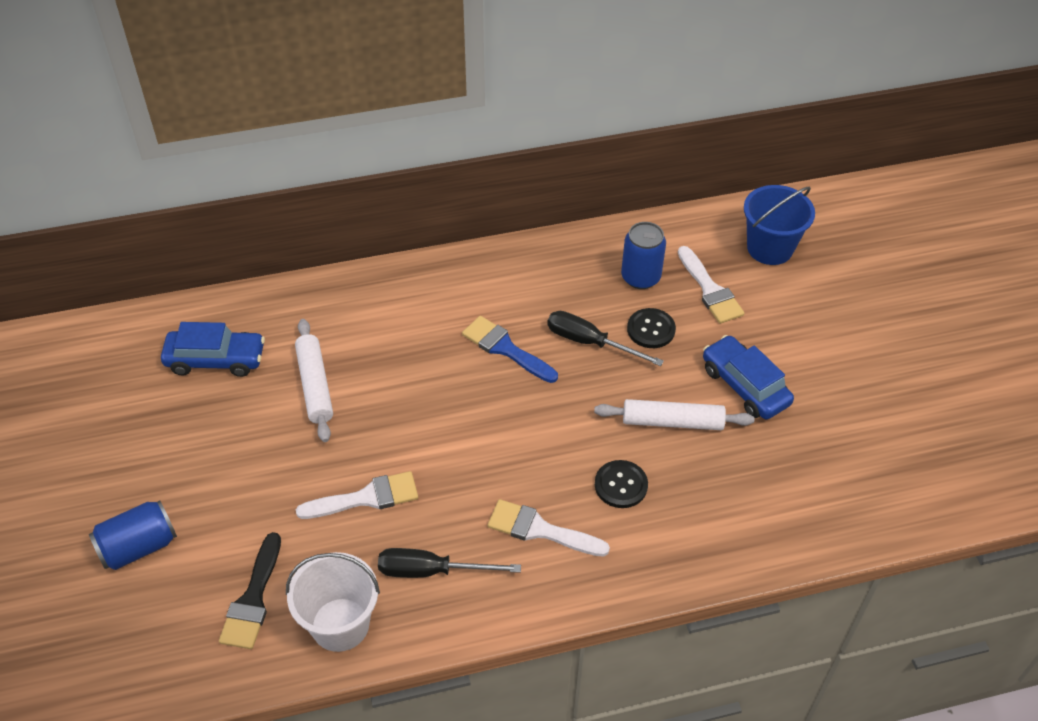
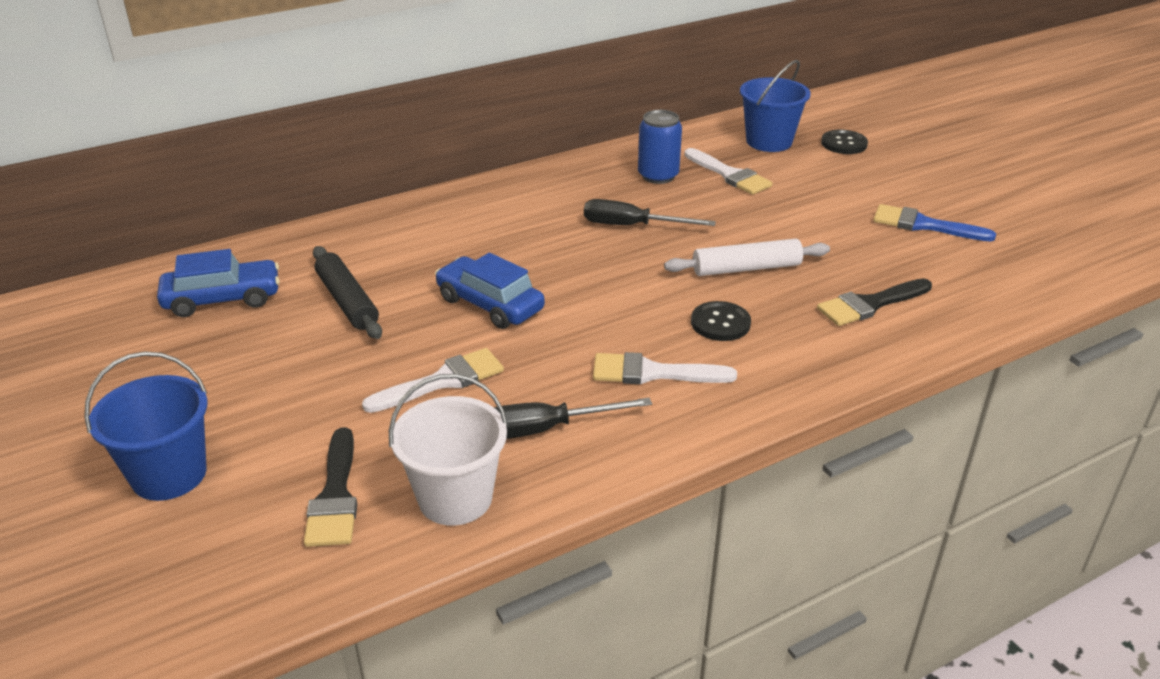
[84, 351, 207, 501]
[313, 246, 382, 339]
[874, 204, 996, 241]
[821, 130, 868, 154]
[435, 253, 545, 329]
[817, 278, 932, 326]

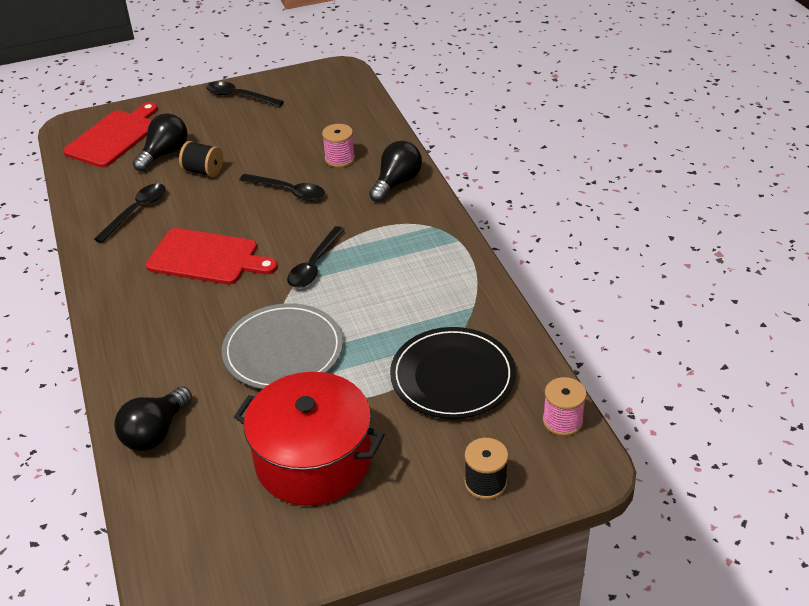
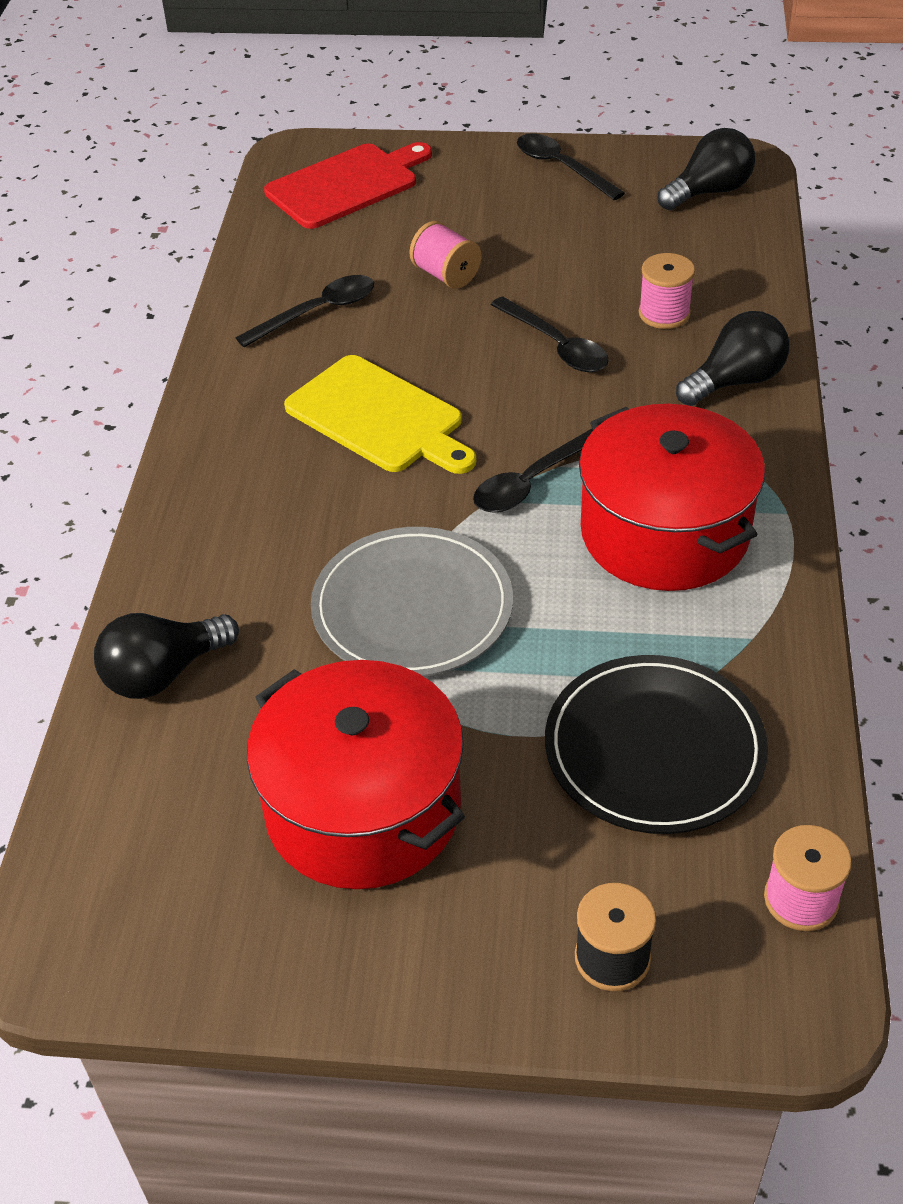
[658, 128, 755, 210]
[284, 355, 476, 474]
[409, 221, 481, 289]
[579, 404, 765, 591]

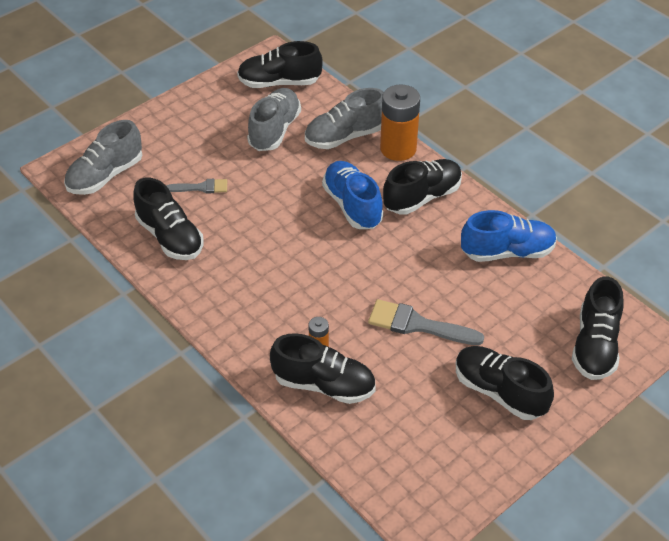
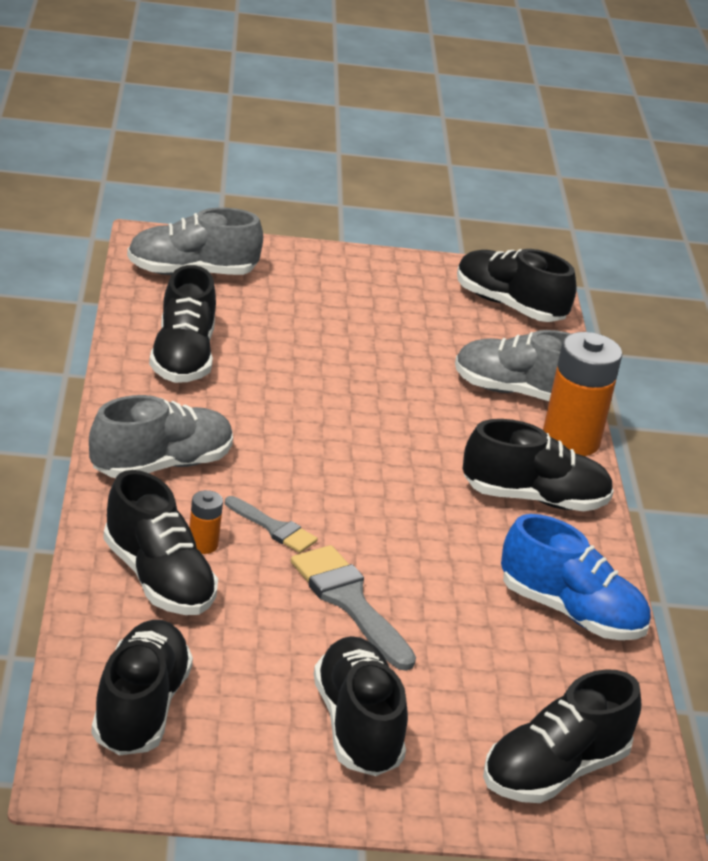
[225, 496, 318, 553]
[89, 395, 233, 478]
[322, 161, 383, 229] (first image)
[91, 620, 193, 755]

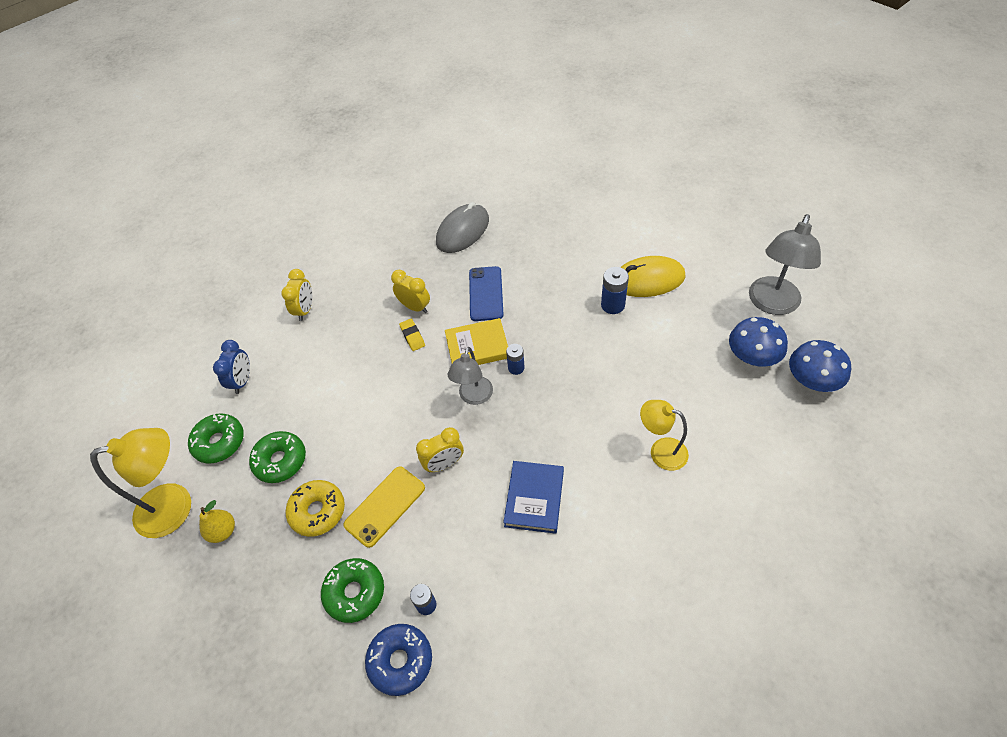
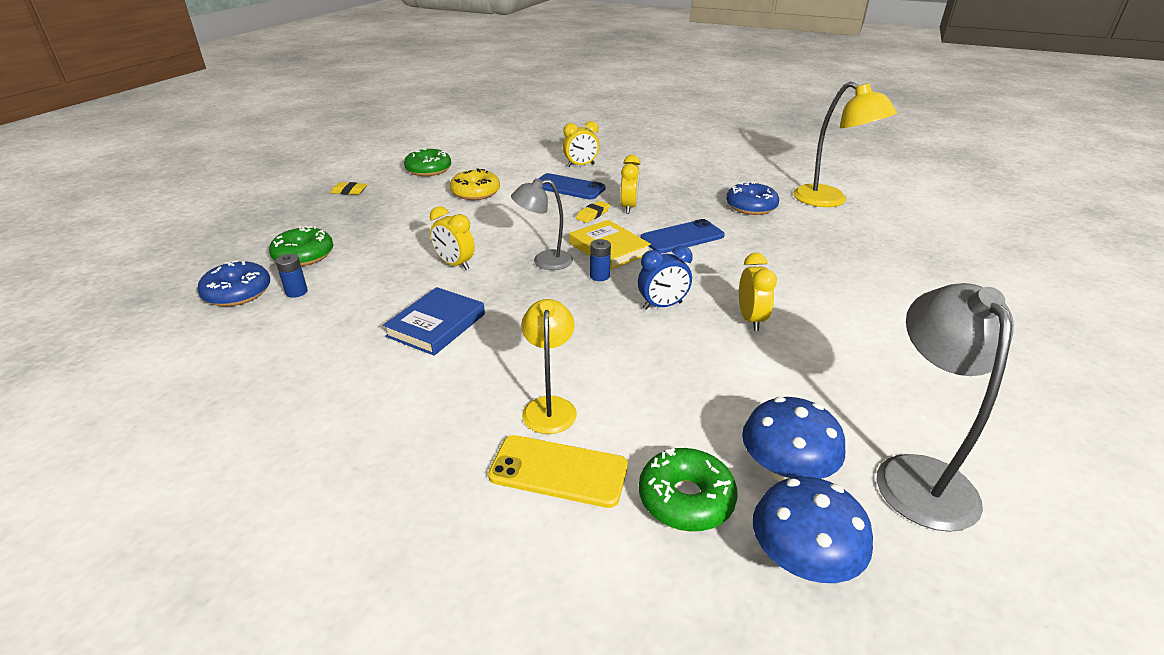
[793, 82, 897, 207]
[330, 182, 367, 195]
[638, 246, 692, 310]
[639, 448, 737, 532]
[450, 168, 500, 200]
[488, 435, 628, 508]
[726, 181, 779, 215]
[383, 287, 485, 356]
[739, 253, 777, 331]
[621, 256, 686, 297] (first image)
[877, 283, 1014, 532]
[538, 173, 606, 200]

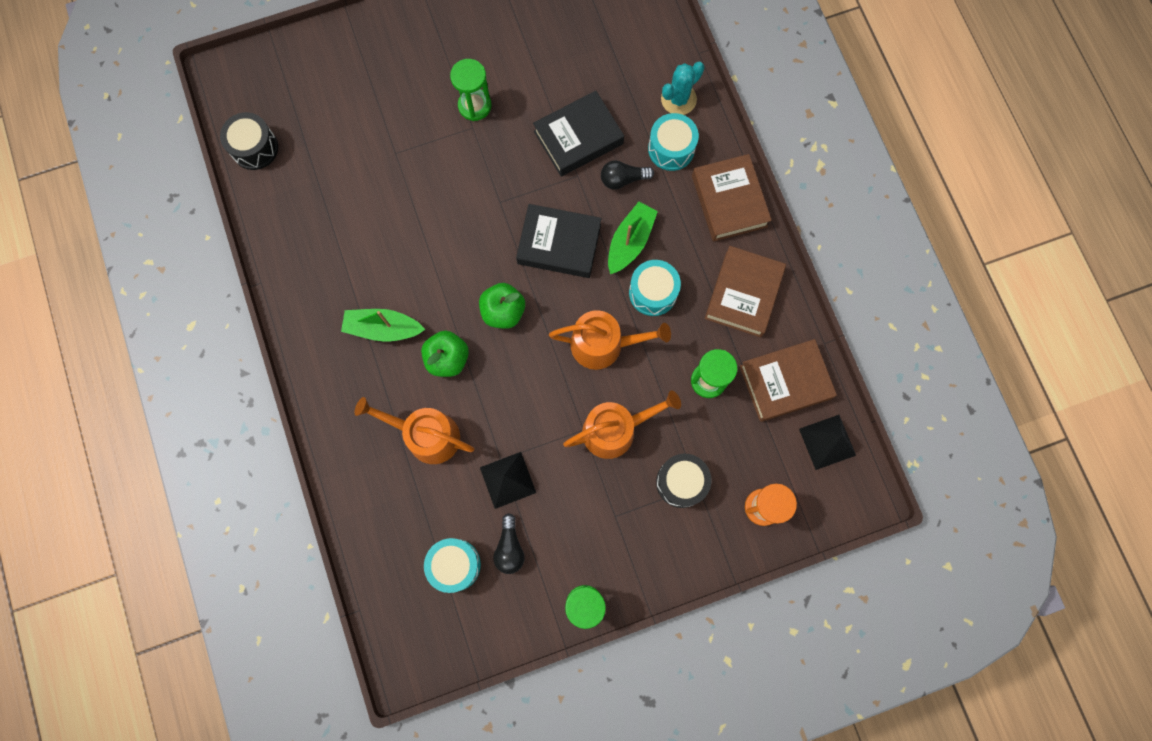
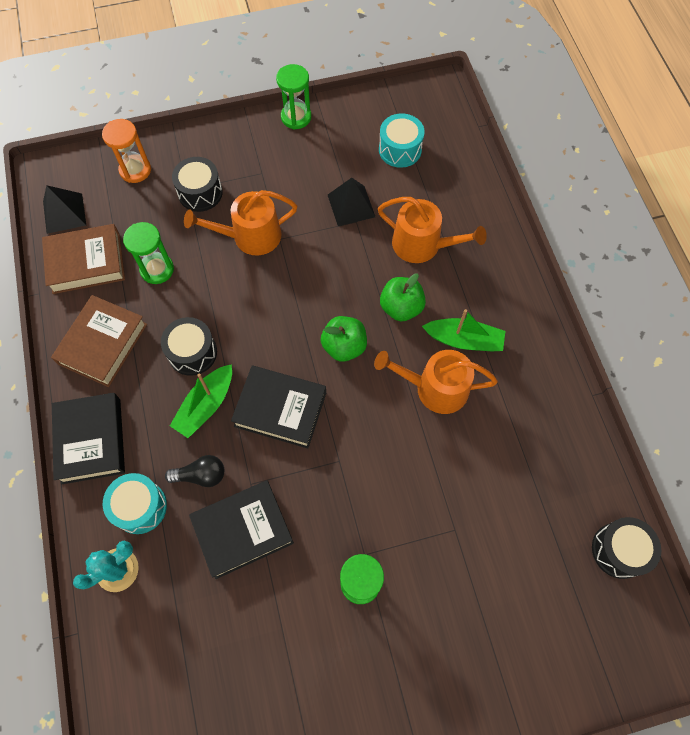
[493, 513, 525, 574] (first image)
[374, 350, 498, 414]
[161, 317, 217, 376]
[52, 393, 125, 485]

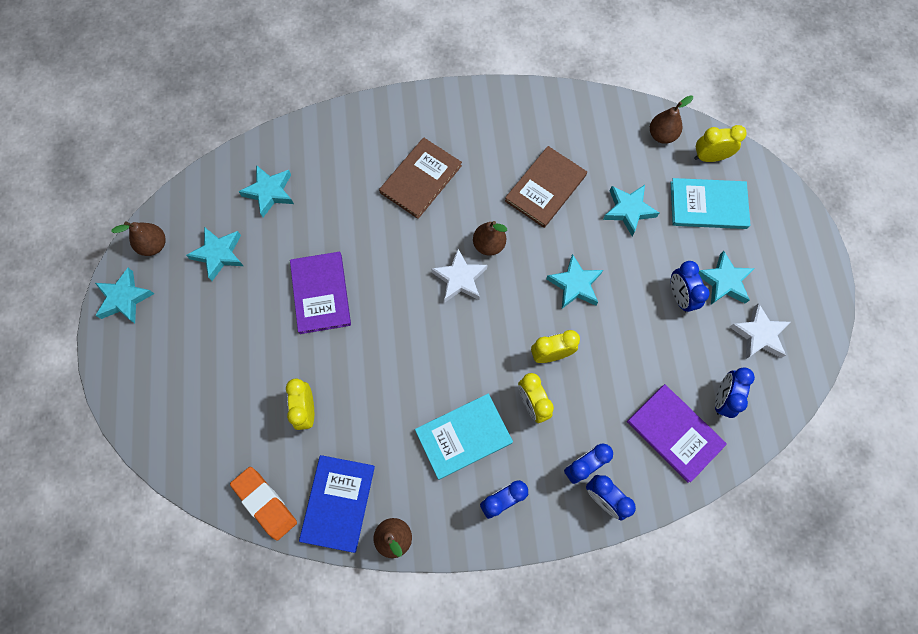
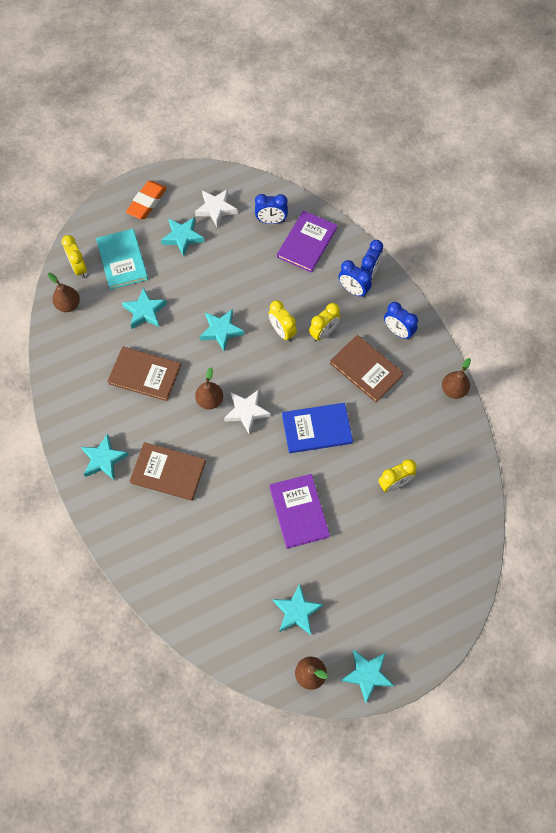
[126, 181, 167, 219]
[81, 434, 129, 481]
[269, 474, 330, 549]
[282, 403, 353, 453]
[330, 335, 404, 403]
[671, 261, 709, 313] (first image)

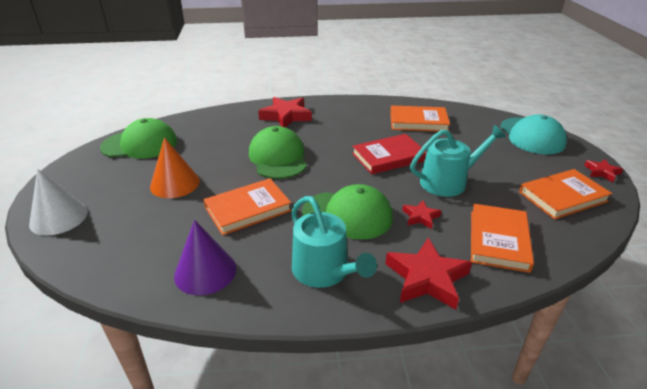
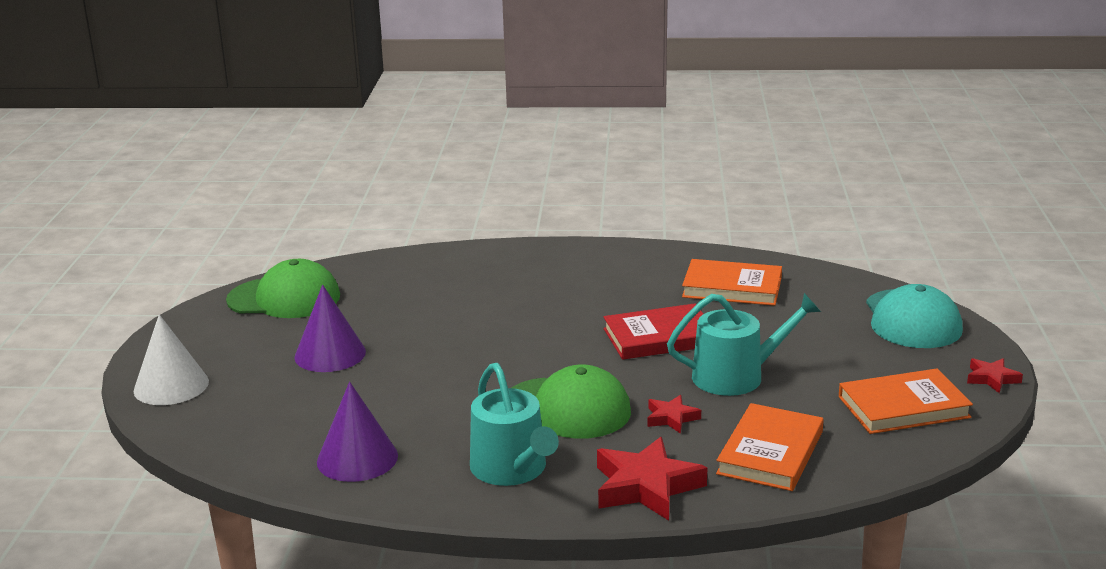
[294, 284, 366, 372]
[204, 178, 292, 235] (first image)
[249, 126, 307, 179] (first image)
[258, 97, 312, 128] (first image)

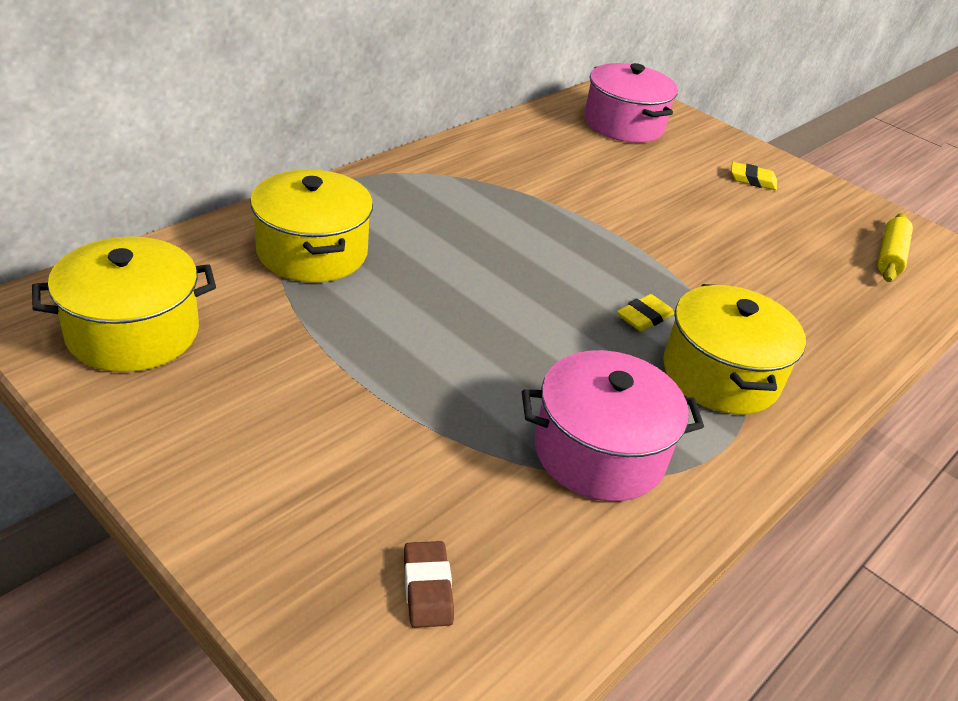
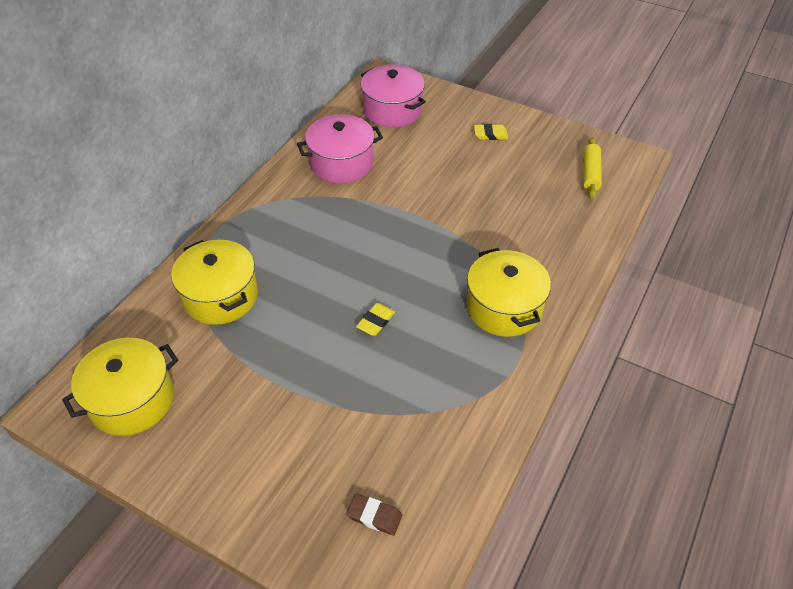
[346, 494, 402, 535]
[297, 114, 383, 184]
[356, 303, 395, 336]

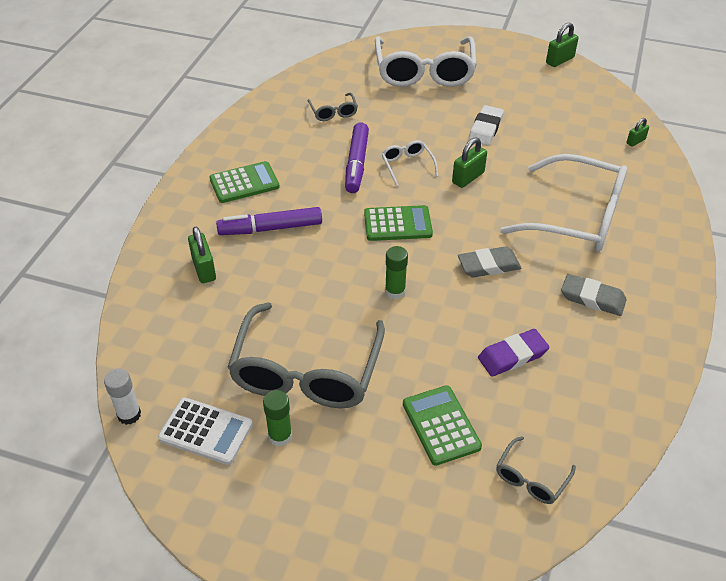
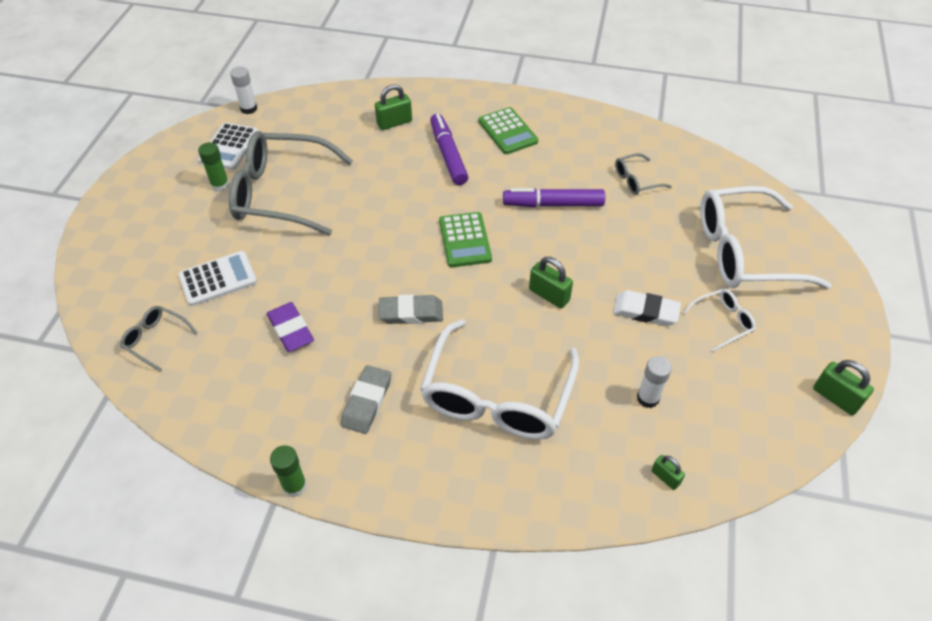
[682, 289, 756, 352]
[270, 445, 307, 498]
[178, 251, 257, 306]
[379, 294, 443, 324]
[637, 356, 672, 408]

